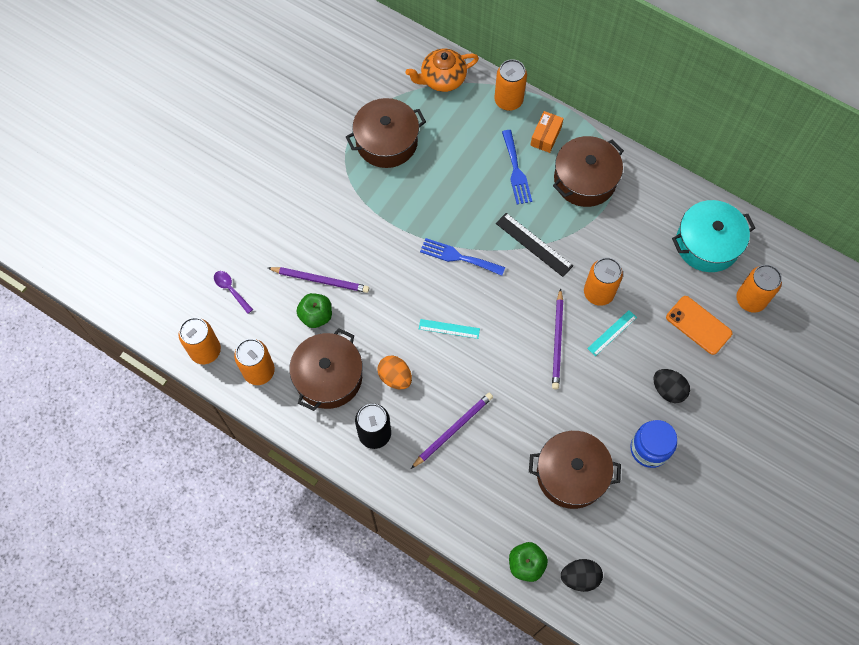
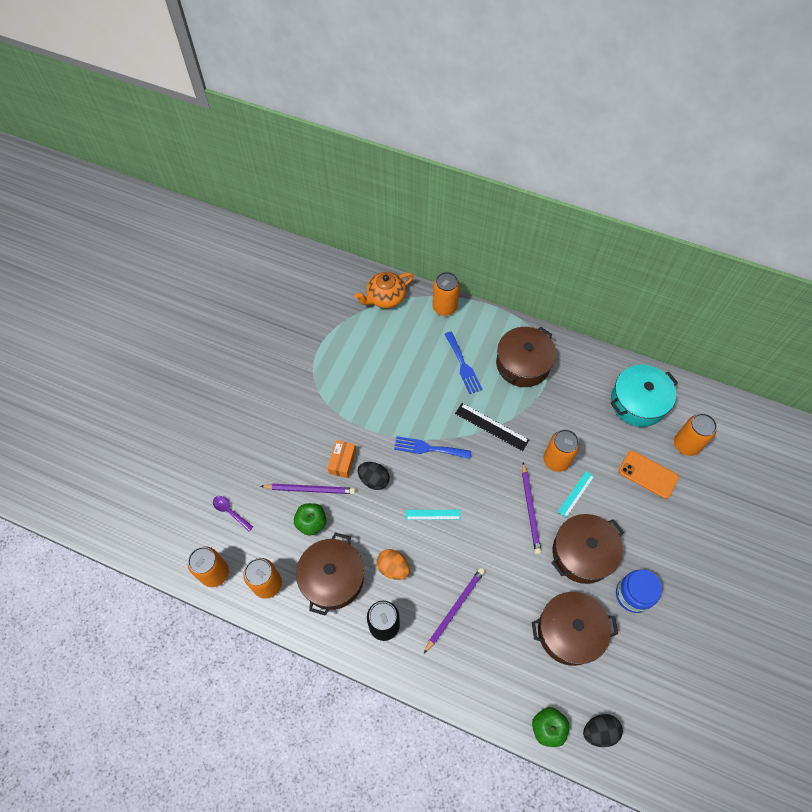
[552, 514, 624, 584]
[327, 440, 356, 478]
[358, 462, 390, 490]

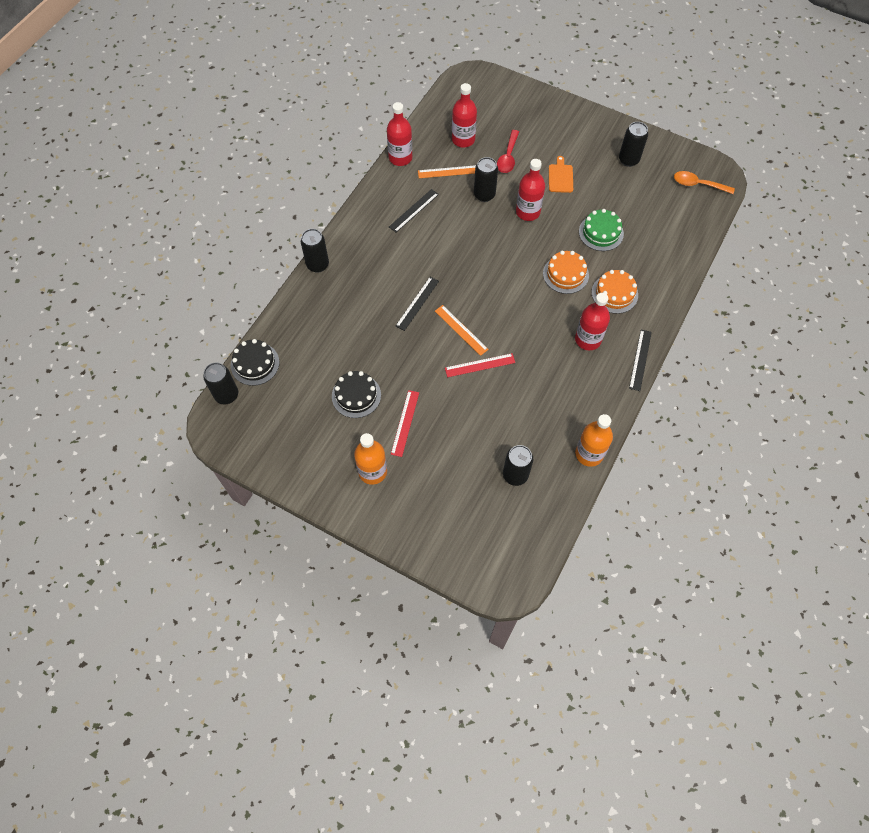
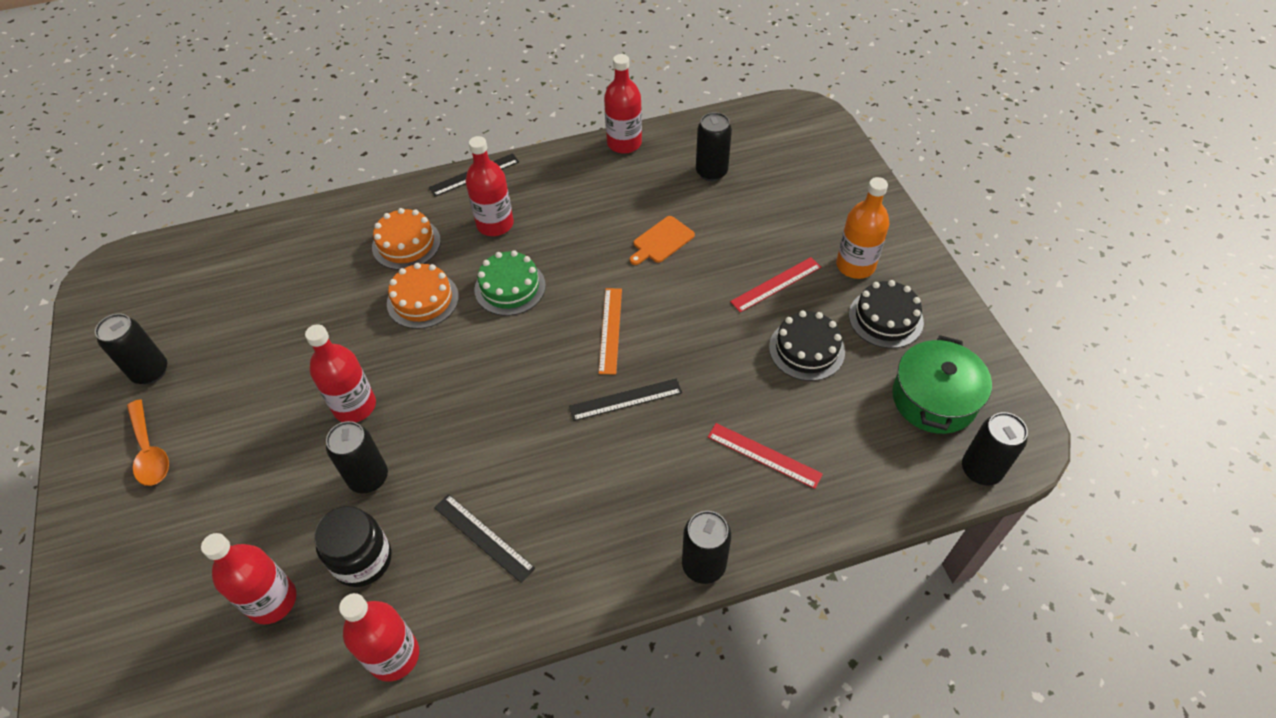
[849, 280, 924, 348]
[434, 494, 535, 583]
[314, 506, 392, 587]
[708, 423, 823, 489]
[497, 130, 519, 173] (first image)
[630, 216, 695, 265]
[604, 54, 642, 154]
[474, 250, 546, 316]
[127, 399, 169, 486]
[892, 335, 992, 434]

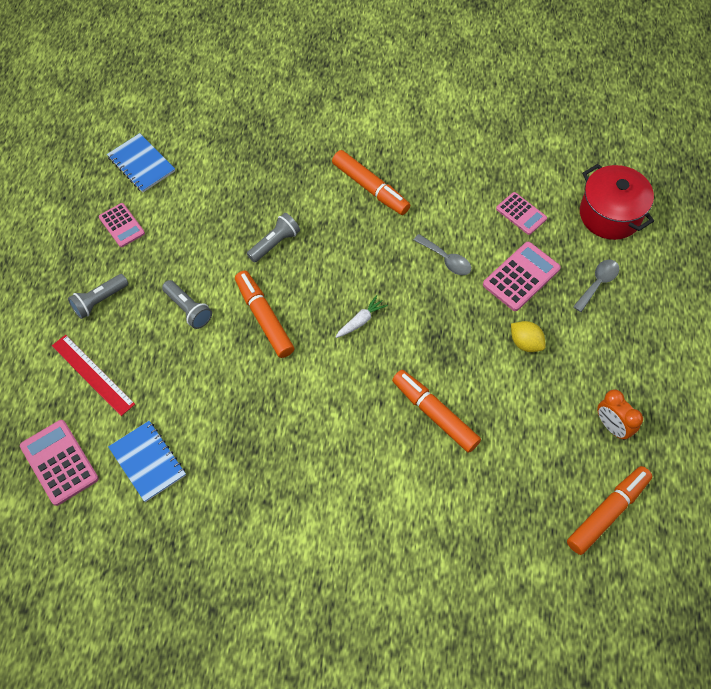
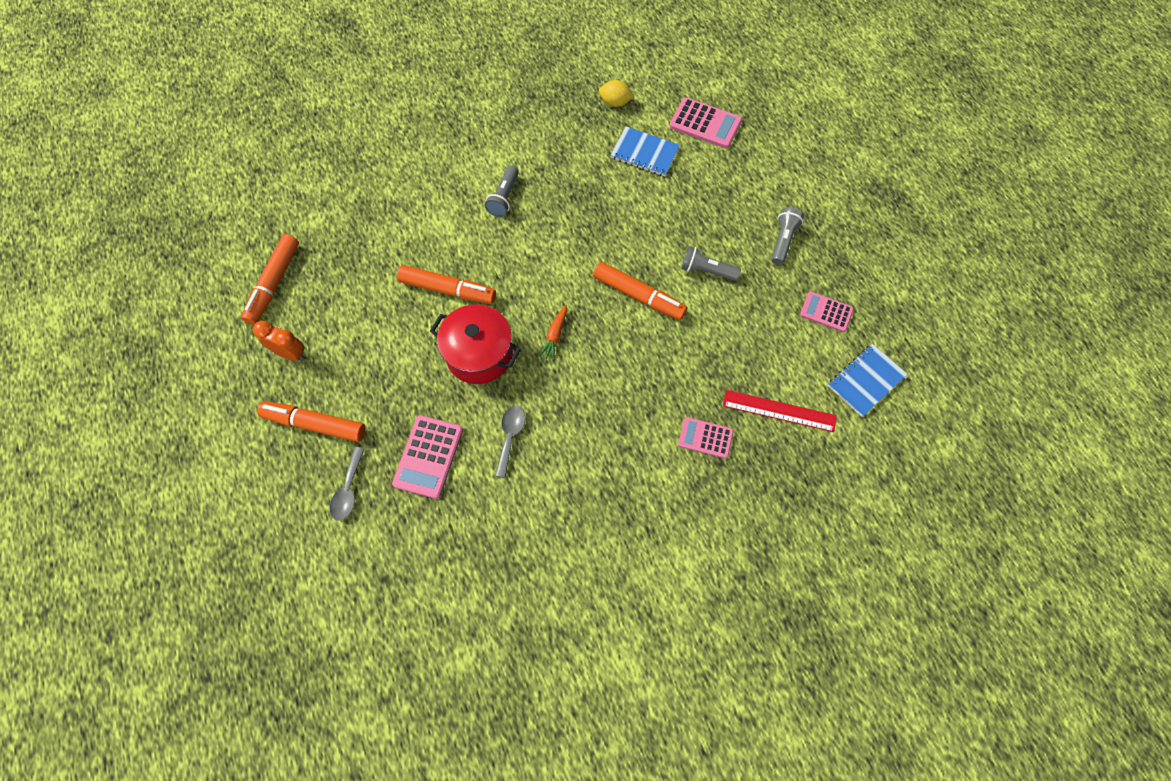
[723, 390, 837, 432]
[828, 344, 907, 417]
[485, 166, 519, 217]
[257, 401, 365, 442]
[538, 305, 567, 361]
[495, 406, 525, 478]
[678, 417, 734, 459]
[599, 80, 634, 107]
[430, 304, 521, 384]

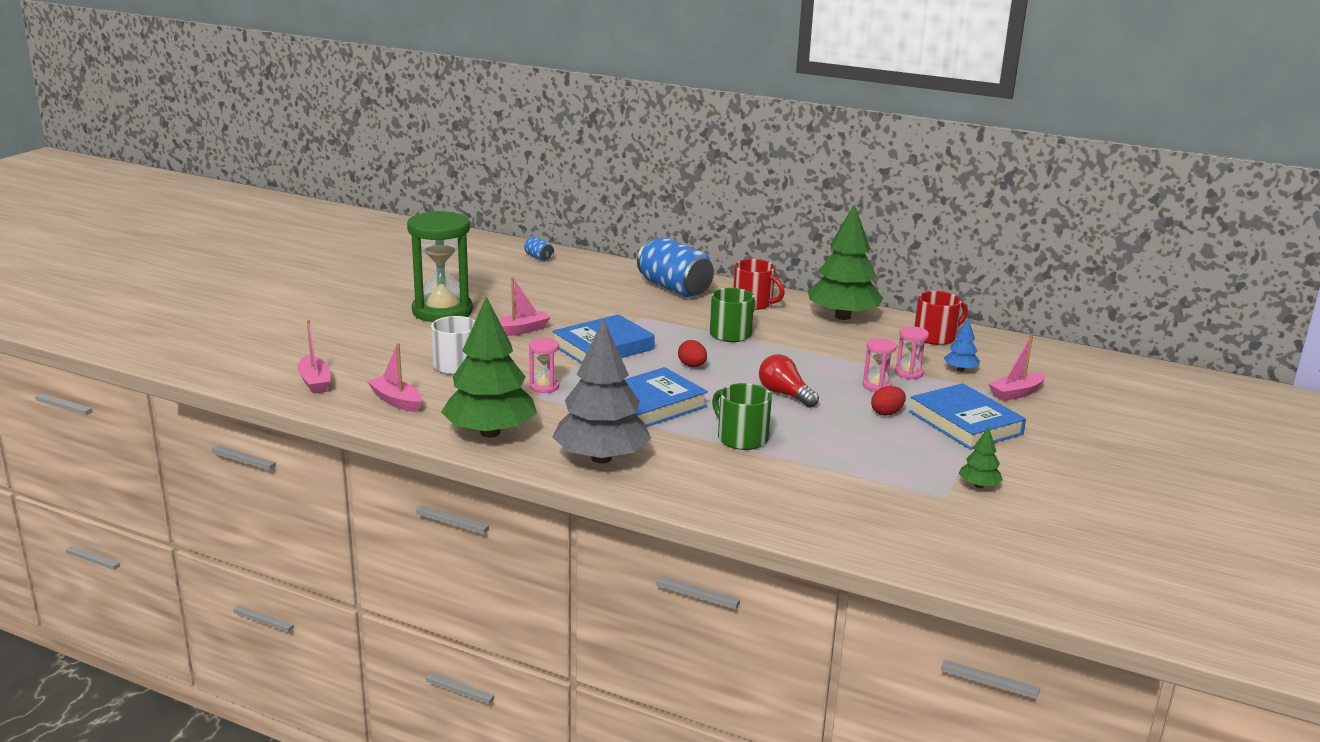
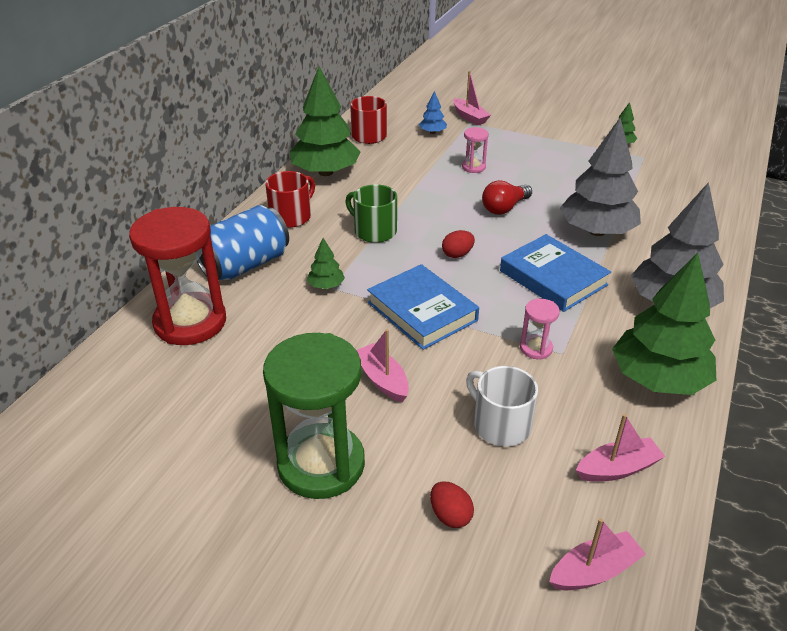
[576, 414, 665, 482]
[524, 236, 554, 261] (first image)
[560, 118, 641, 236]
[430, 481, 474, 528]
[895, 326, 929, 379] (first image)
[909, 383, 1026, 450] (first image)
[129, 207, 226, 345]
[307, 238, 345, 289]

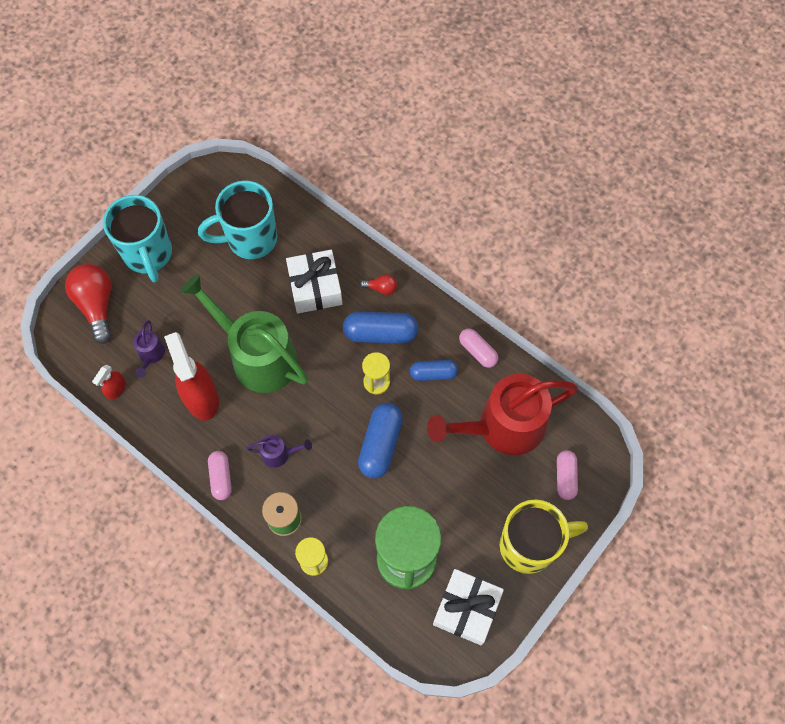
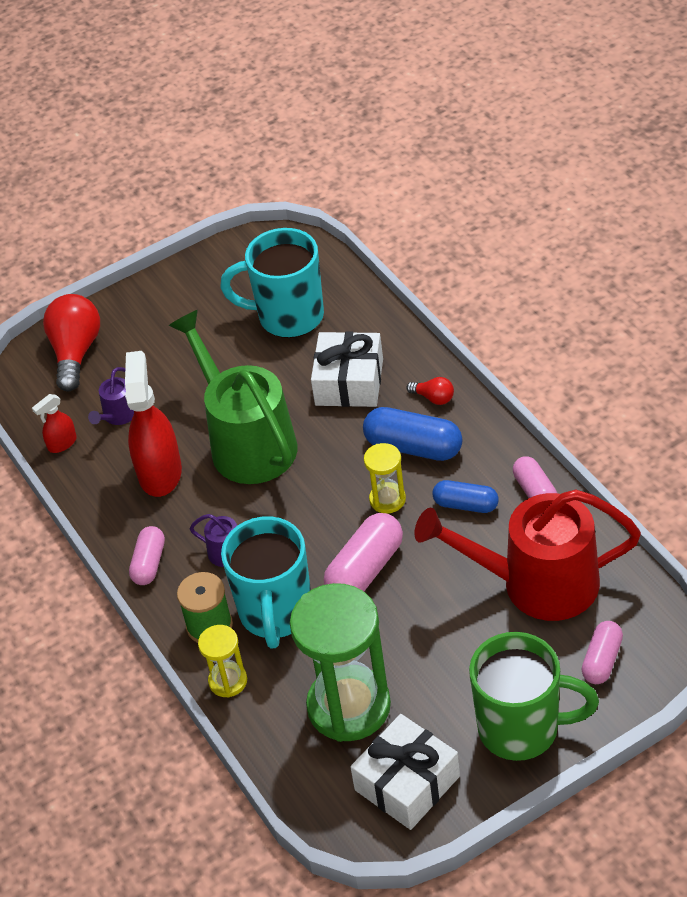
[221, 516, 311, 649]
[324, 513, 403, 591]
[469, 632, 599, 761]

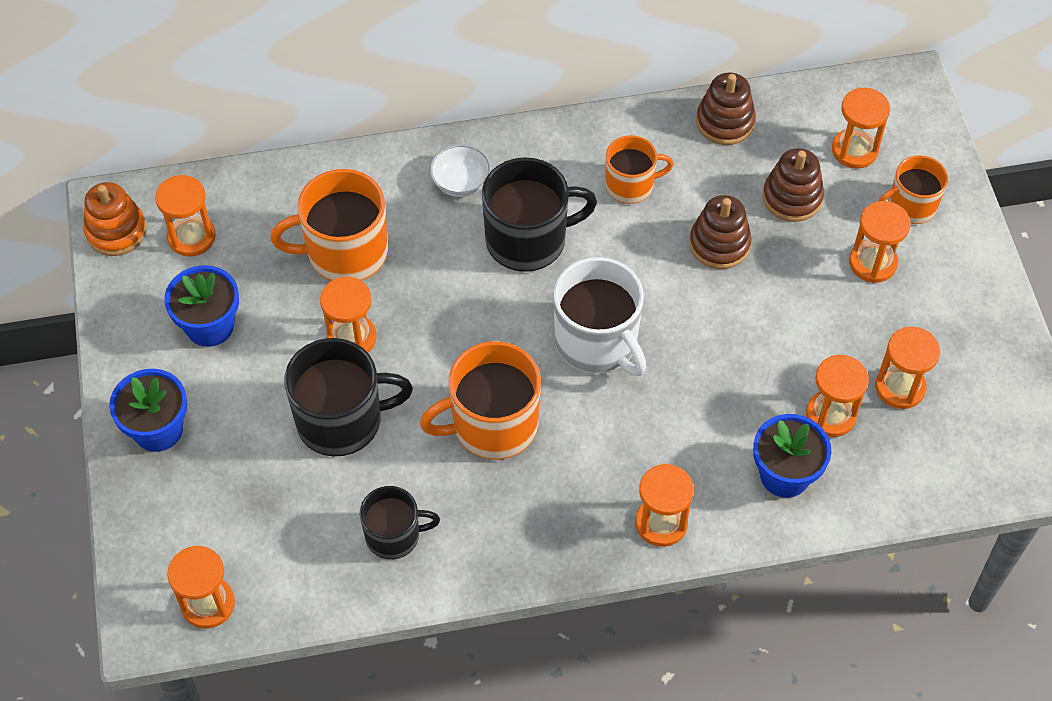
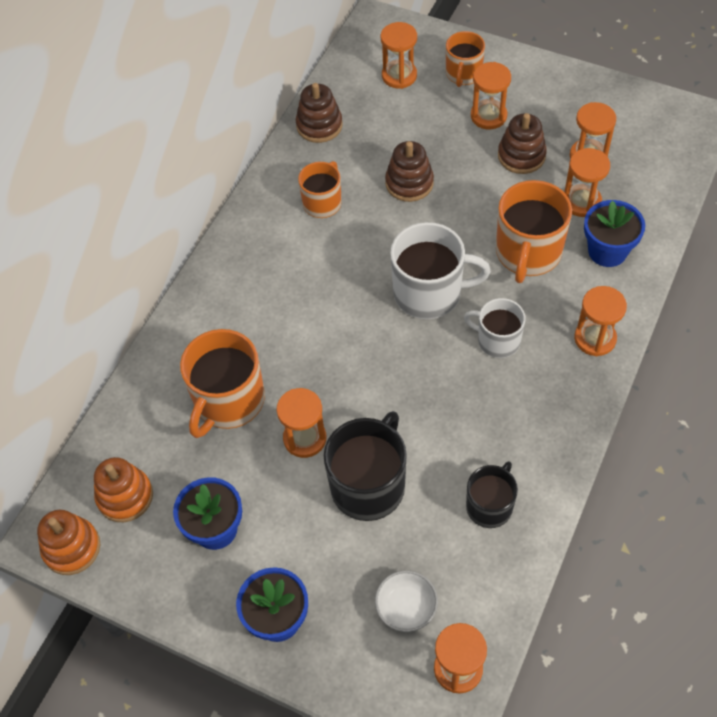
[94, 457, 153, 522]
[496, 180, 572, 283]
[375, 570, 438, 632]
[482, 157, 597, 272] (first image)
[498, 113, 547, 174]
[464, 298, 525, 358]

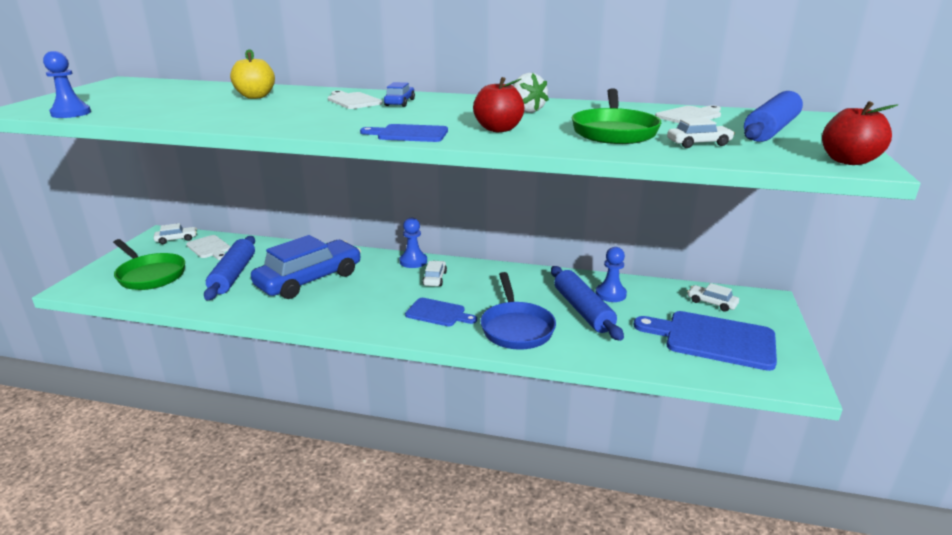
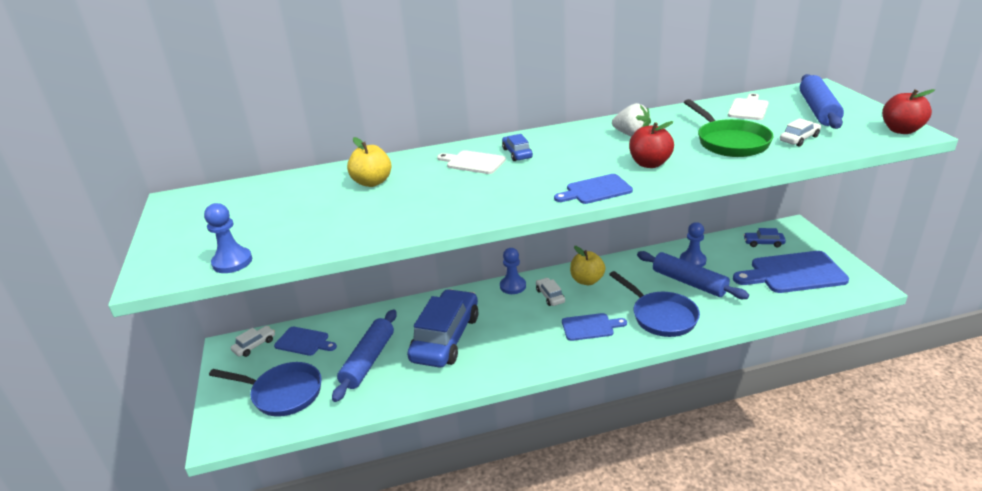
[209, 362, 321, 417]
[274, 327, 337, 356]
[332, 309, 397, 402]
[744, 228, 786, 247]
[570, 246, 605, 285]

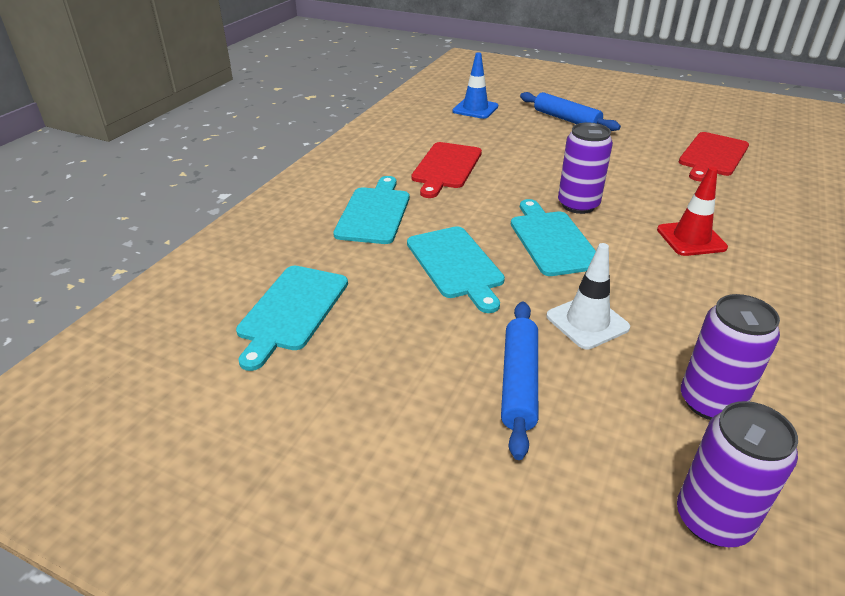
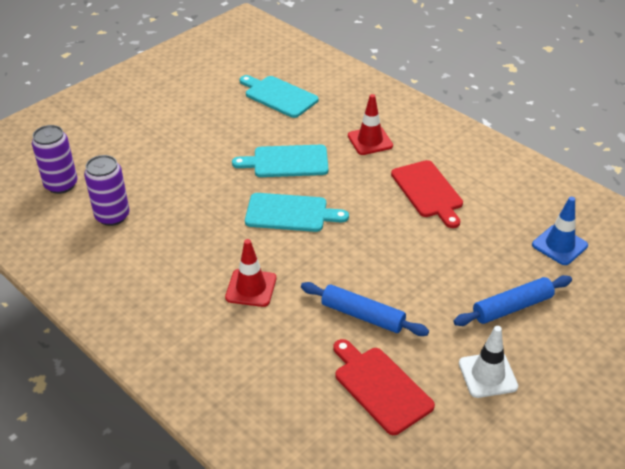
[348, 94, 393, 155]
[391, 160, 463, 228]
[301, 282, 429, 336]
[459, 326, 518, 398]
[558, 122, 613, 214] (first image)

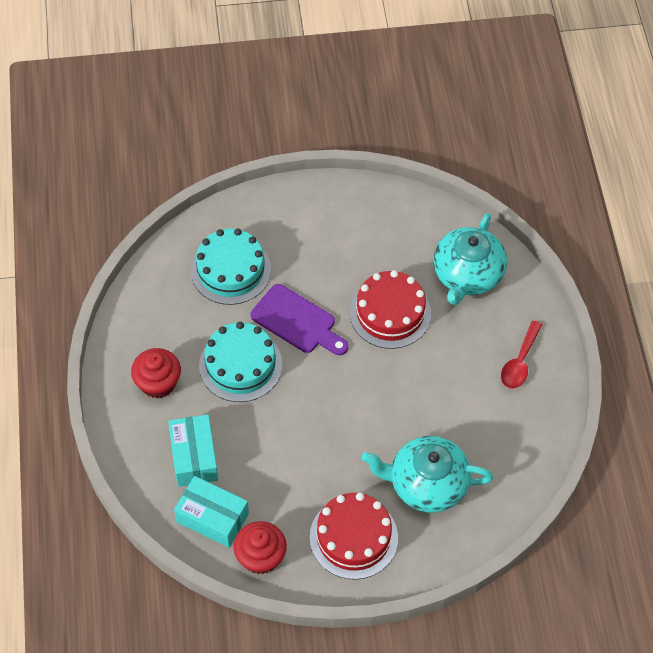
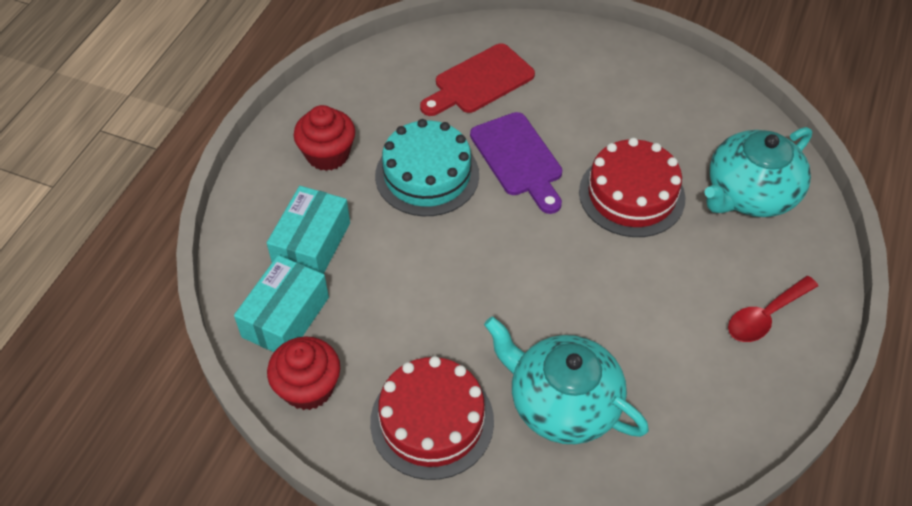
[234, 255, 329, 352]
[420, 43, 535, 116]

